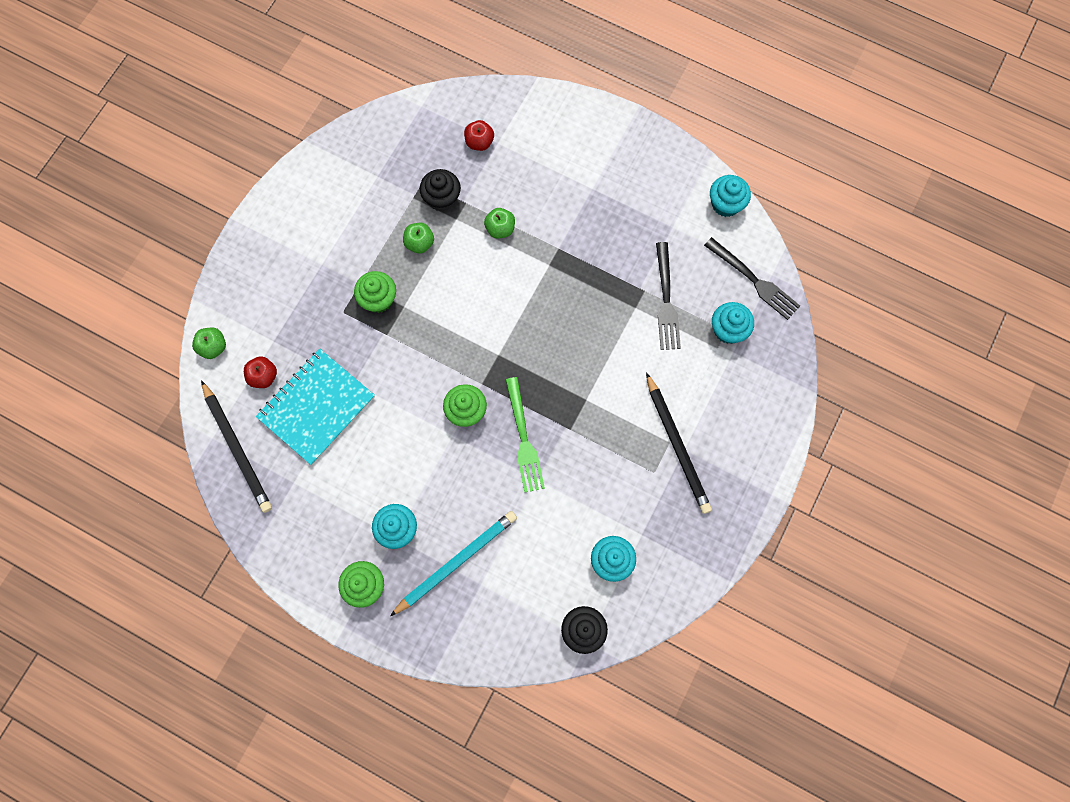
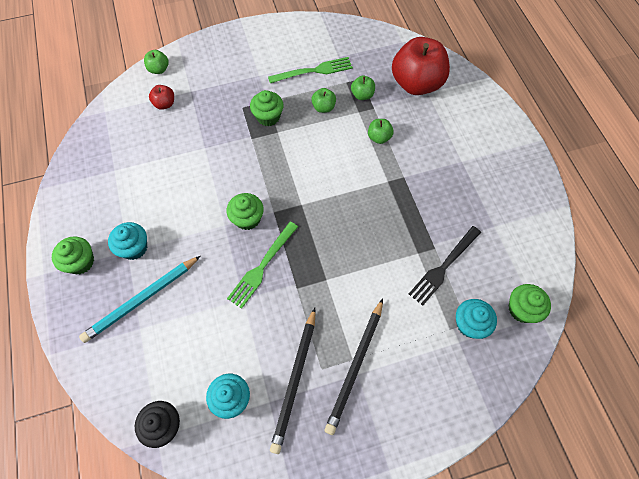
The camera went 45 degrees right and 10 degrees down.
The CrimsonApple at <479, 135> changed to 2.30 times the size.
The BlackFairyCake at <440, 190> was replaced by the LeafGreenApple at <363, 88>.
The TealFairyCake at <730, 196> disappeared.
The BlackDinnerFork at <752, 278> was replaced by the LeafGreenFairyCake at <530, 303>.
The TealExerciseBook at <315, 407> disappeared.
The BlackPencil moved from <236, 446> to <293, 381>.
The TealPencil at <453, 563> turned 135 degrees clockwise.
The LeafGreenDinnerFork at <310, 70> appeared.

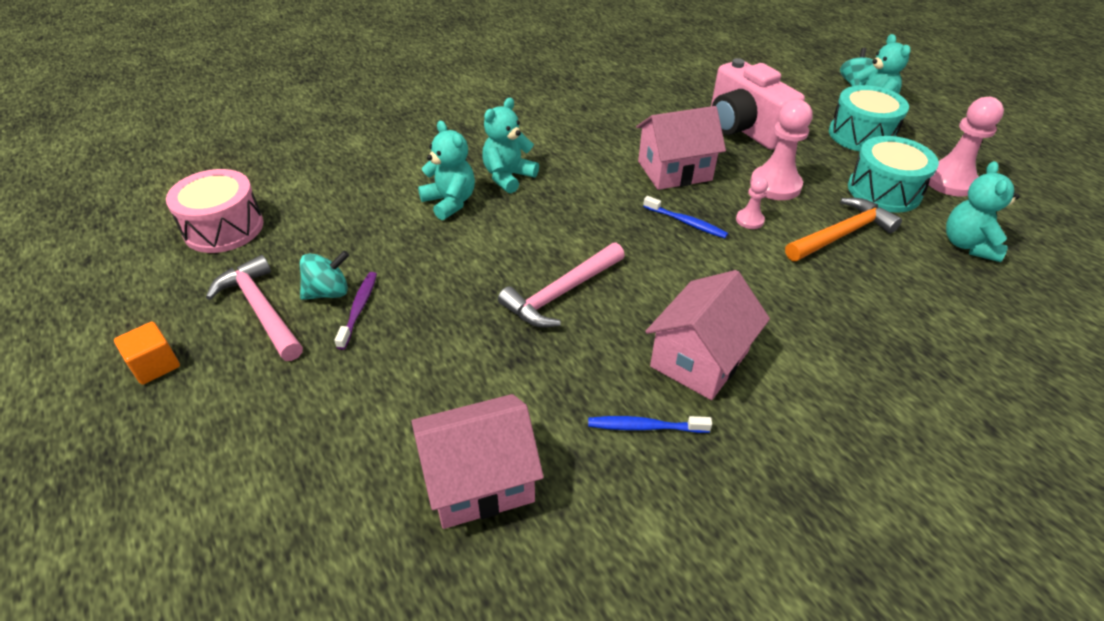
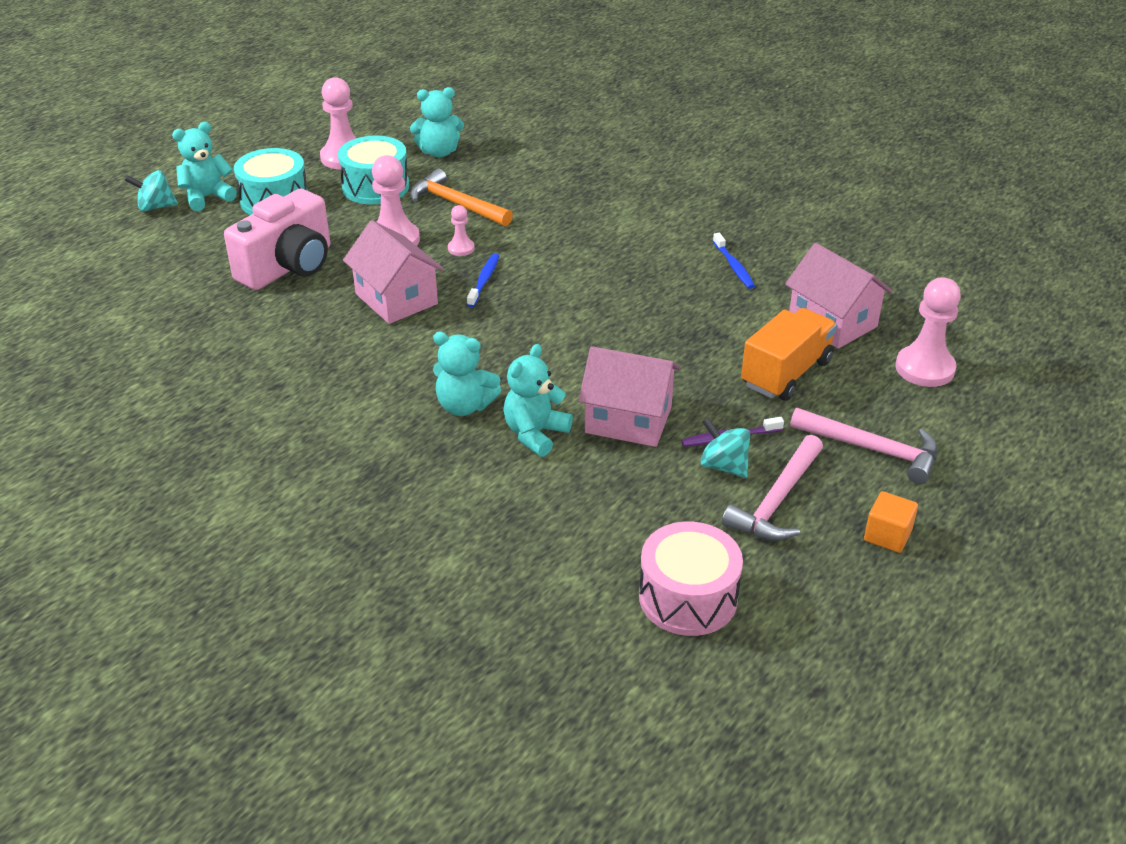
The camera went 110 degrees left and 5 degrees down.
The RosyClawHammer moved from <561, 285> to <864, 446>.
The RosyCottage moved from <707, 335> to <629, 396>.
The RosyGamePawn at <928, 332> appeared.
The BrightOrangeToyTruck at <789, 354> appeared.

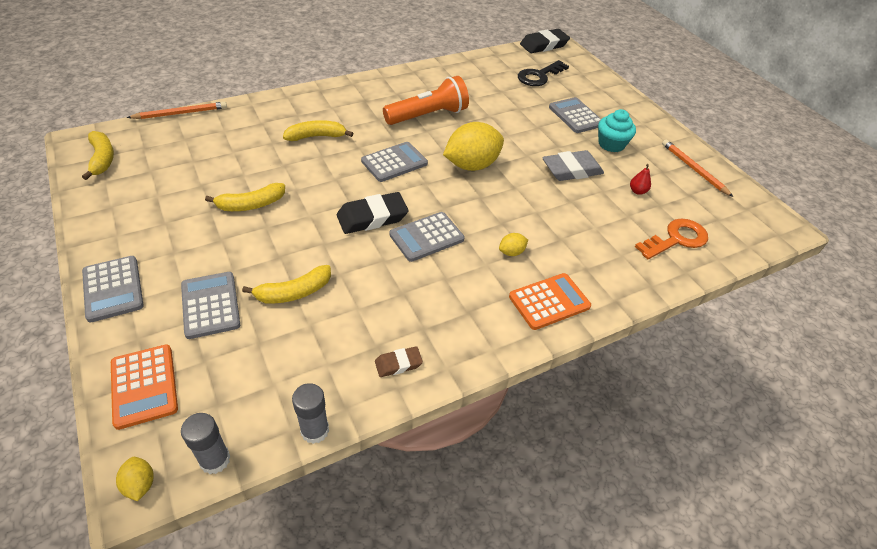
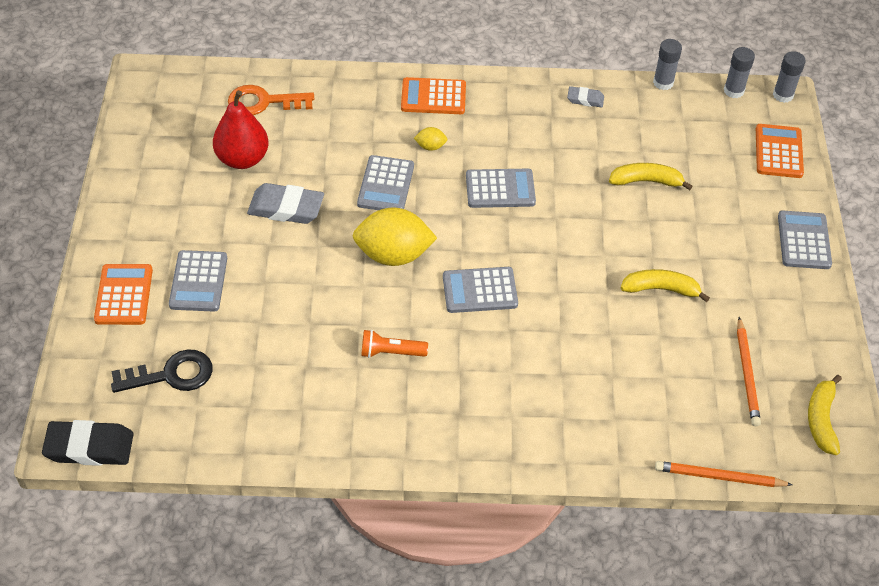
The camera went 150 degrees left and 5 degrees up.
The BrightOrangeTorch at <426, 100> changed to 0.55 times the size.
The TealFairyCake at <617, 130> disappeared.
The GoldenBanana at <318, 130> disappeared.
The BrightOrangePencil moved from <697, 168> to <749, 371>.
The CrimsonToyPear at <640, 179> changed to 2.35 times the size.
The BlackGumEraser at <373, 213> disappeared.
The GrayAddingMachine moved from <210, 305> to <385, 182>.
The BrownGumEraser at <399, 361> became the GrayGumEraser at <585, 97>.
The GoldenLemon at <135, 479> was replaced by the GrayGlue at <789, 77>.
The BrightOrangeAddingMachine at <123, 294> appeared.

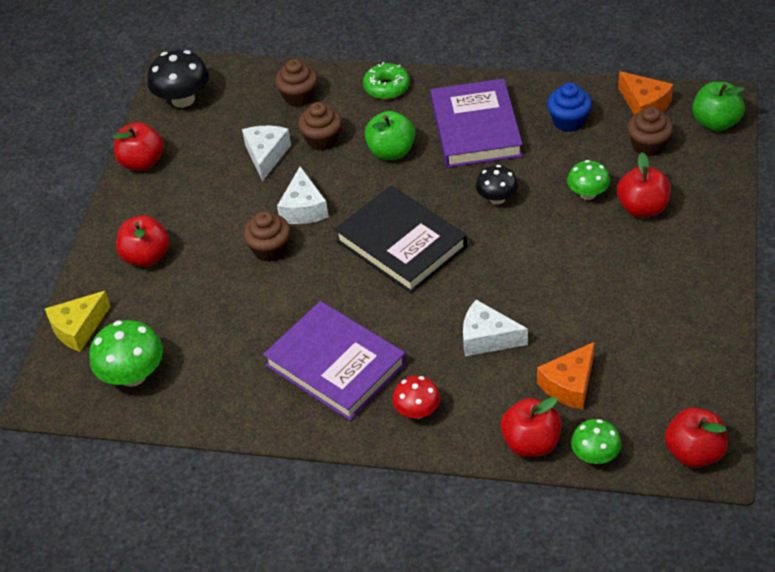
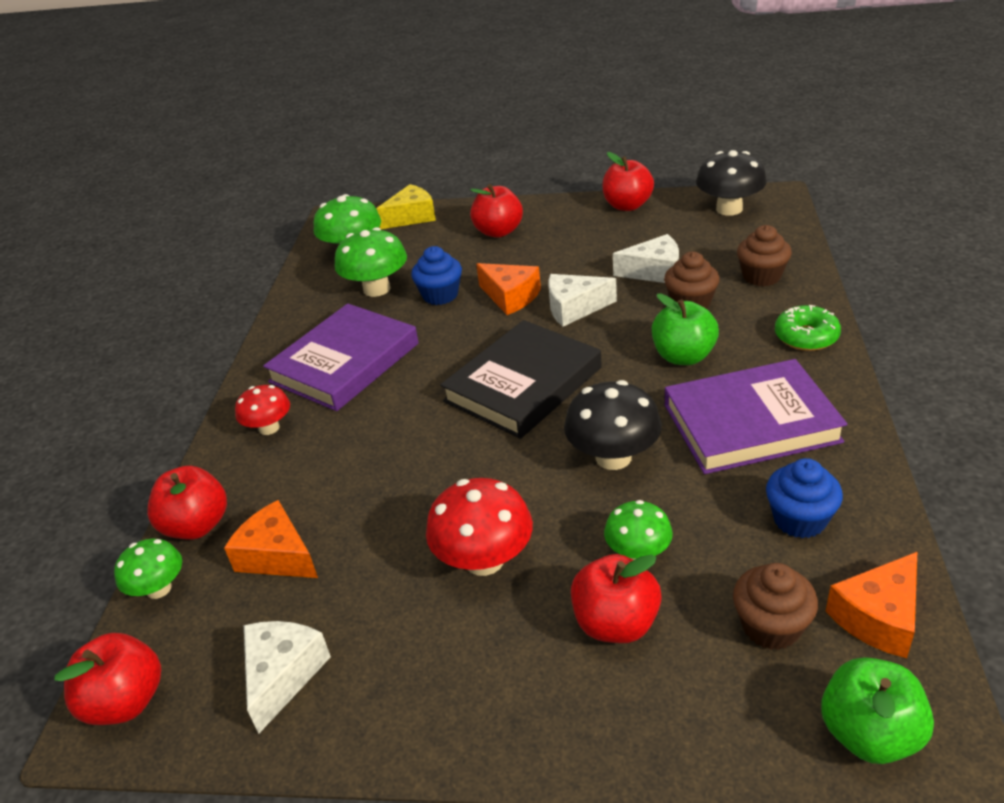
The camera went 85 degrees right and 10 degrees down.
The BlackFungus at <497, 185> changed to 1.59 times the size.
The BrownFairyCake at <266, 236> was replaced by the BrightOrangePieceOfCheese at <508, 289>.
The GoldenPieceOfCheese at <78, 321> turned 105 degrees clockwise.
The PureWhitePieceOfCheese moved from <495, 328> to <287, 677>.
The LeafGreenFungus at <371, 262> appeared.
The RoyalBlueFairyCake at <436, 275> appeared.
The CrimsonFungus at <479, 527> appeared.

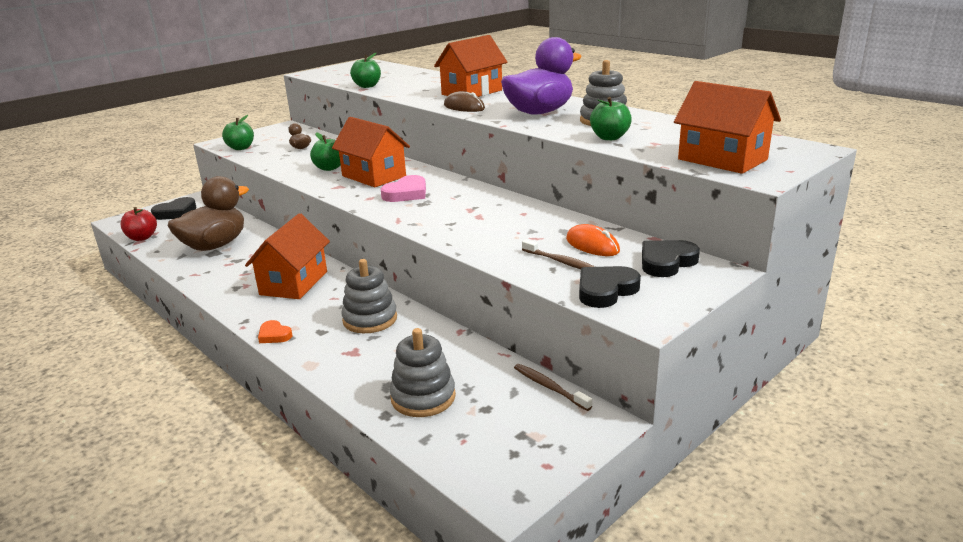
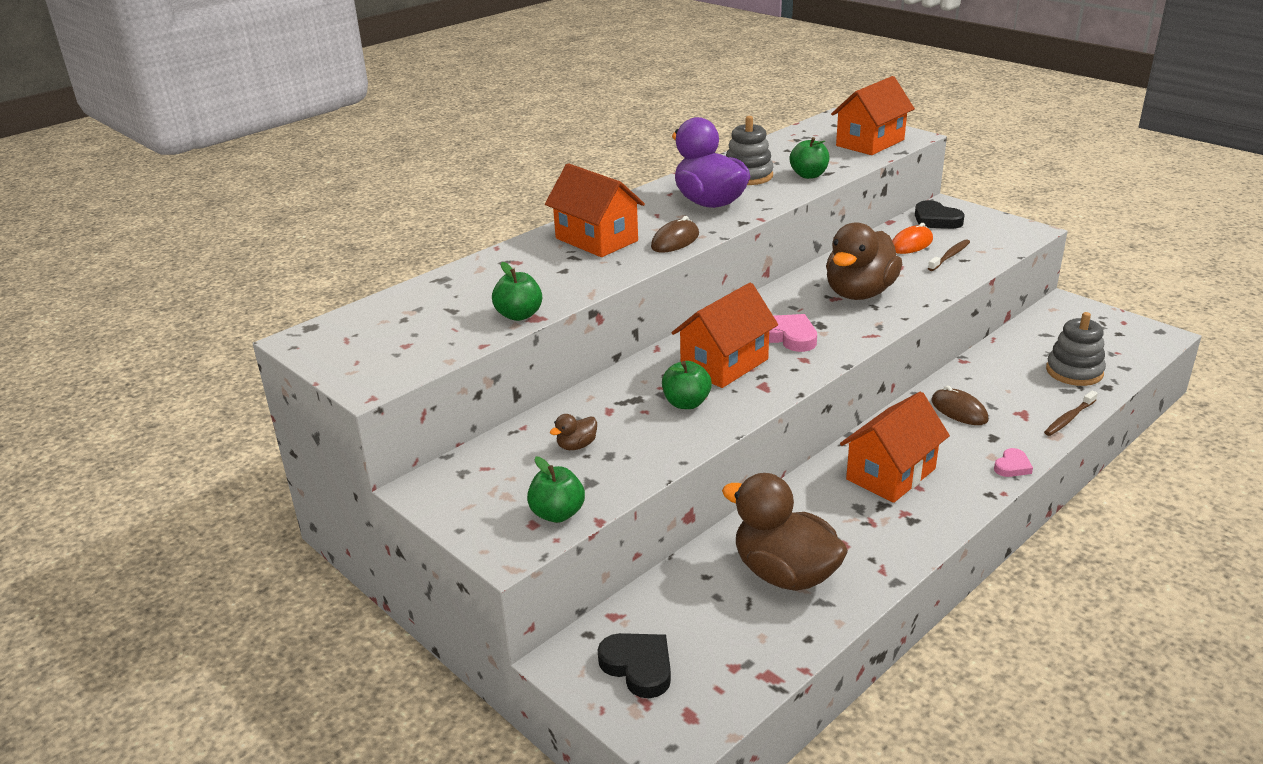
The camera went 90 degrees left and 5 degrees up.
The CrimsonApple at <138, 224> disappeared.
The BrightOrangeCottage at <287, 256> turned 60 degrees counterclockwise.
The GrayStackingToy at <369, 296> was replaced by the BrownPcMouse at <959, 405>.
The BlackHeart at <610, 287> disappeared.
The BrightOrangeHeart at <275, 331> became the RosyHeart at <1013, 462>.
The BrownToothBrush moved from <553, 387> to <1071, 413>.
The BrownRubberDuck at <864, 261> appeared.

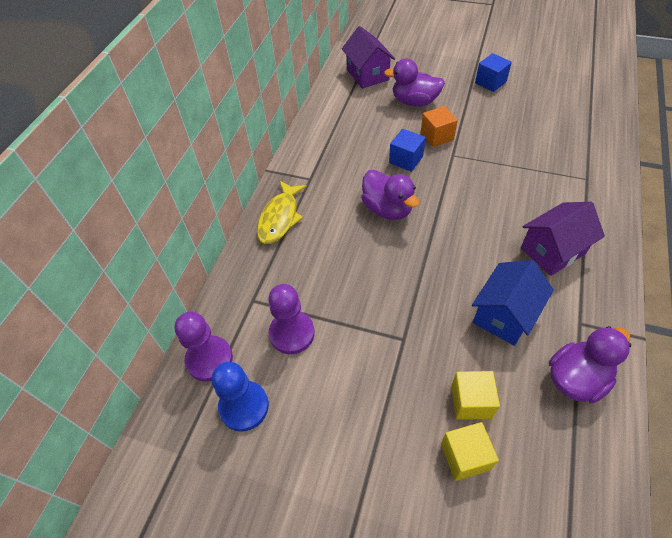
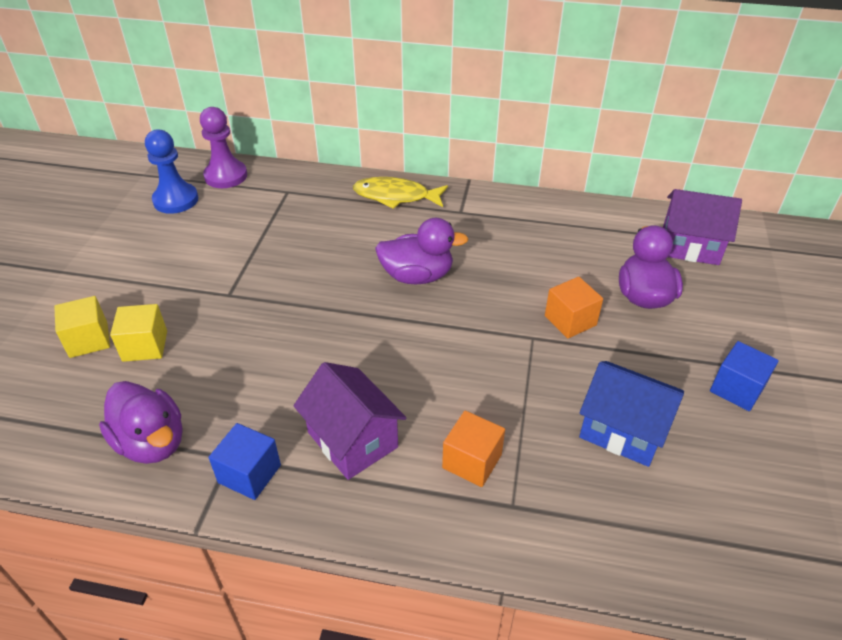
The camera went 80 degrees right and 10 degrees down.
The RoyalPurpleCottage at <368, 57> turned 45 degrees clockwise.
The RoyalBlueBlock moved from <407, 150> to <245, 461>.
The RoyalPurpleRubberDuck at <390, 195> turned 135 degrees counterclockwise.
The RoyalBlueCottage moved from <513, 303> to <631, 414>.
The RoyalPurpleGamePawn at <291, 319> disappeared.
The BrightOrangeBlock at <473, 449> appeared.

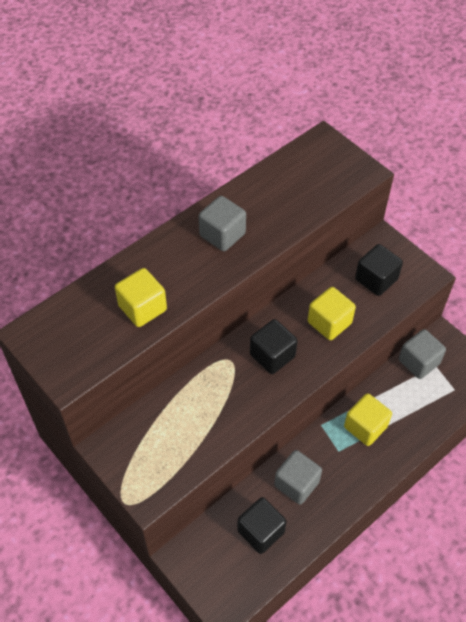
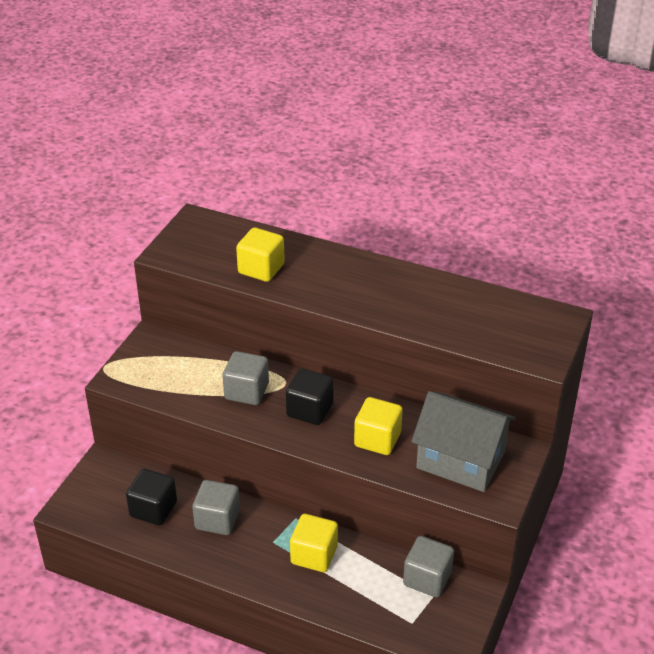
The camera went 65 degrees right and 15 degrees down.
The GrayBlock moved from <222, 223> to <245, 378>.
The BlackBlock at <379, 270> was replaced by the GrayCottage at <463, 441>.

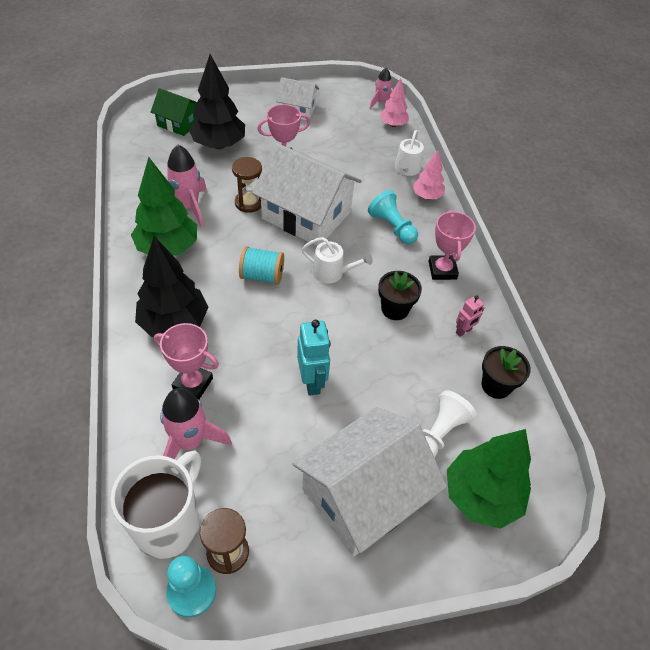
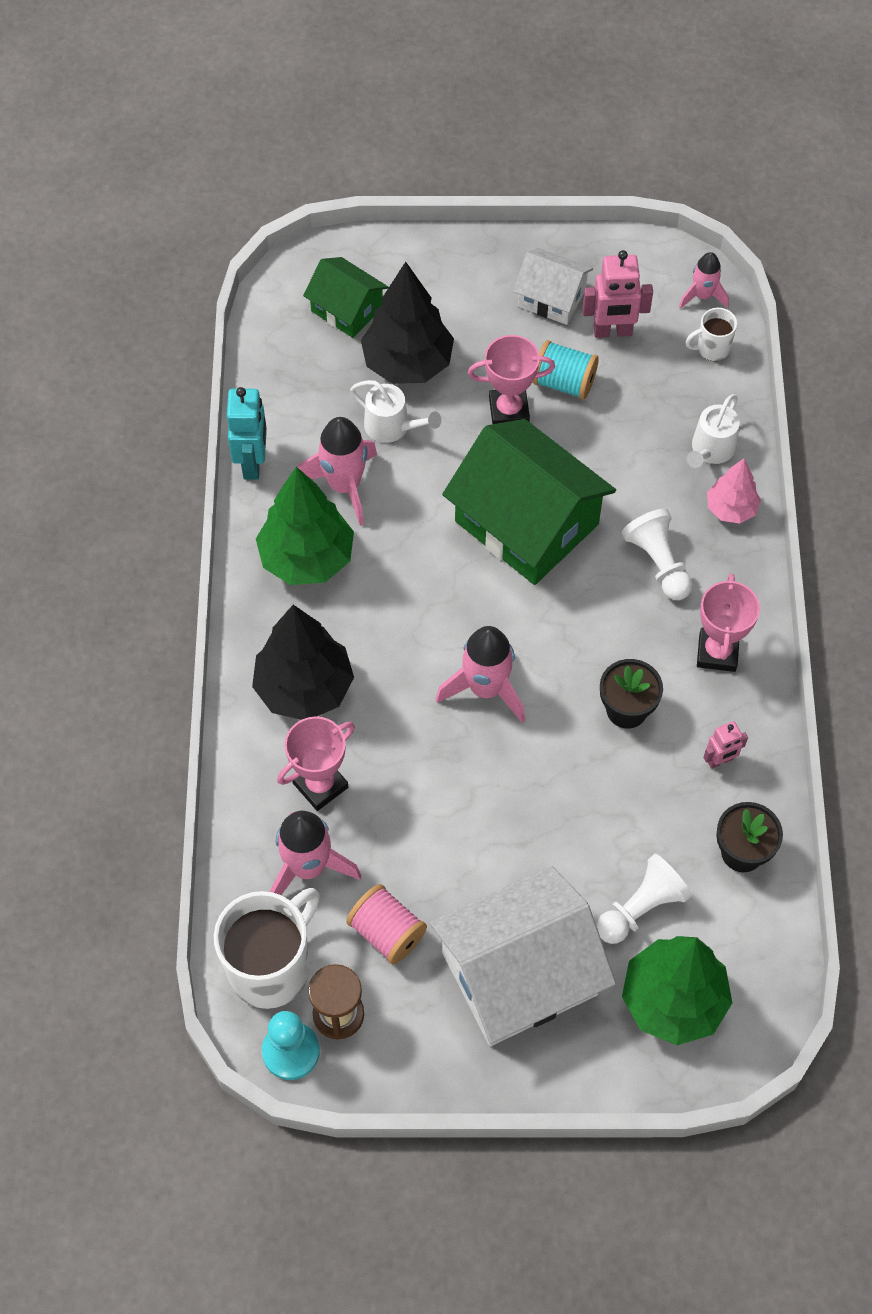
The camera went 15 degrees right and 10 degrees up.
The RosyFirTree at <394, 102> was replaced by the PureWhiteCoffeeMug at <711, 334>.
The PureWhiteCottage at <307, 194> became the LeafGreenCottage at <529, 502>.
The BrownSandglass at <247, 185> disappeared.
The TealGamePawn at <393, 217> became the PureWhiteGamePawn at <657, 554>.
The PureWhiteWateringPot moved from <337, 260> to <395, 411>.
The TealSpool moved from <261, 265> to <566, 370>.
The TealToyRobot moved from <314, 358> to <247, 433>.
The RosyPrizeCup at <186, 361> turned 75 degrees counterclockwise.
The RosyToyRobot at <617, 294> appeared.
The RosySpaceship at <480, 674> appeared.
The RosySpool at <386, 924> appeared.

